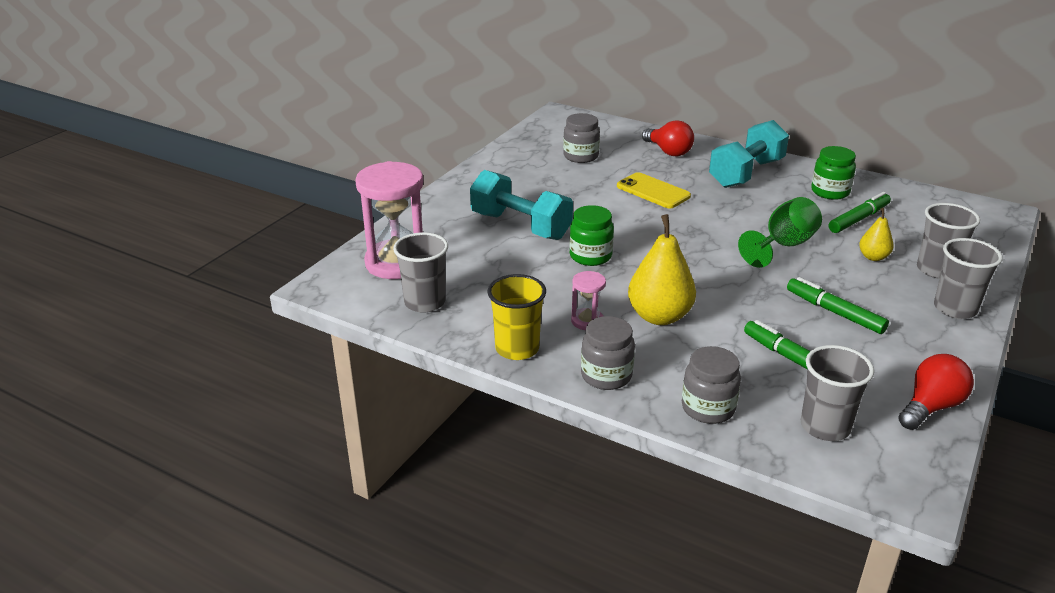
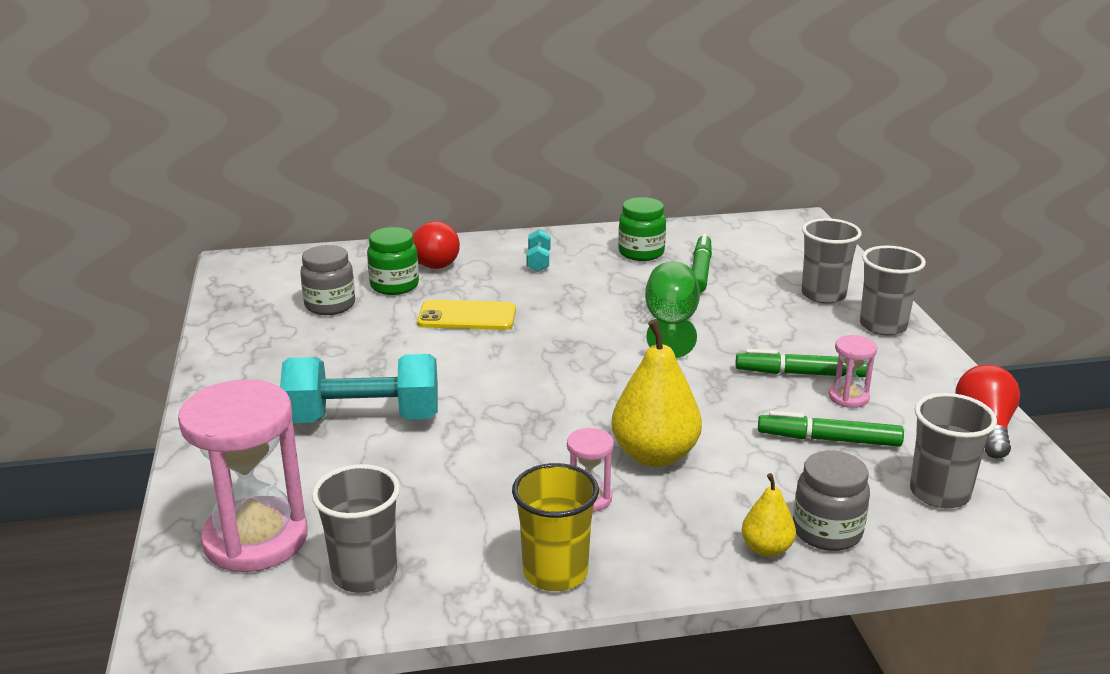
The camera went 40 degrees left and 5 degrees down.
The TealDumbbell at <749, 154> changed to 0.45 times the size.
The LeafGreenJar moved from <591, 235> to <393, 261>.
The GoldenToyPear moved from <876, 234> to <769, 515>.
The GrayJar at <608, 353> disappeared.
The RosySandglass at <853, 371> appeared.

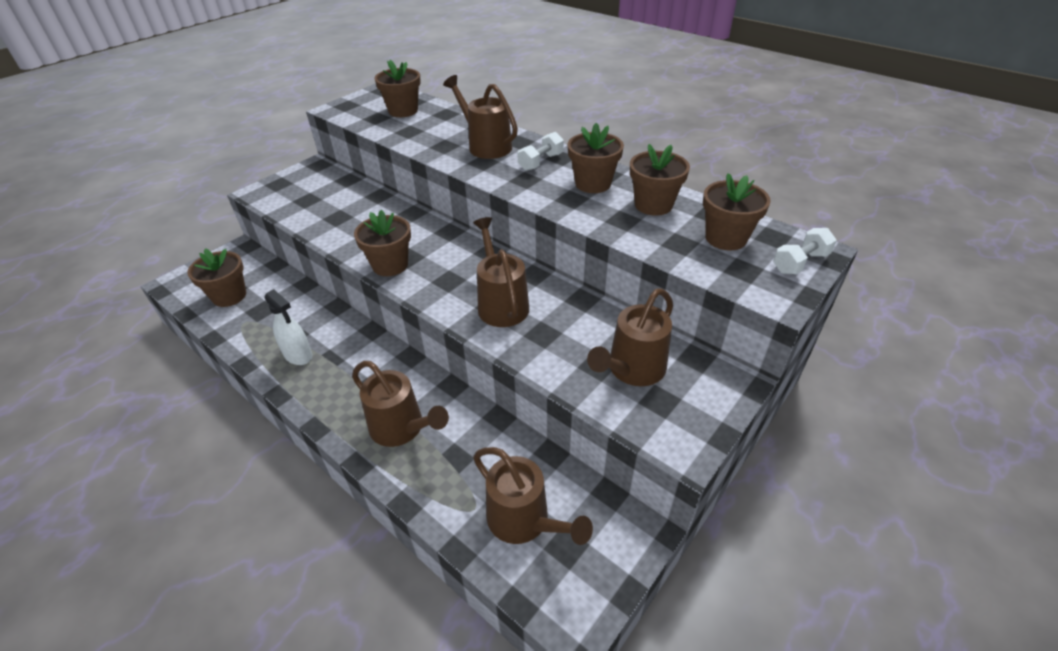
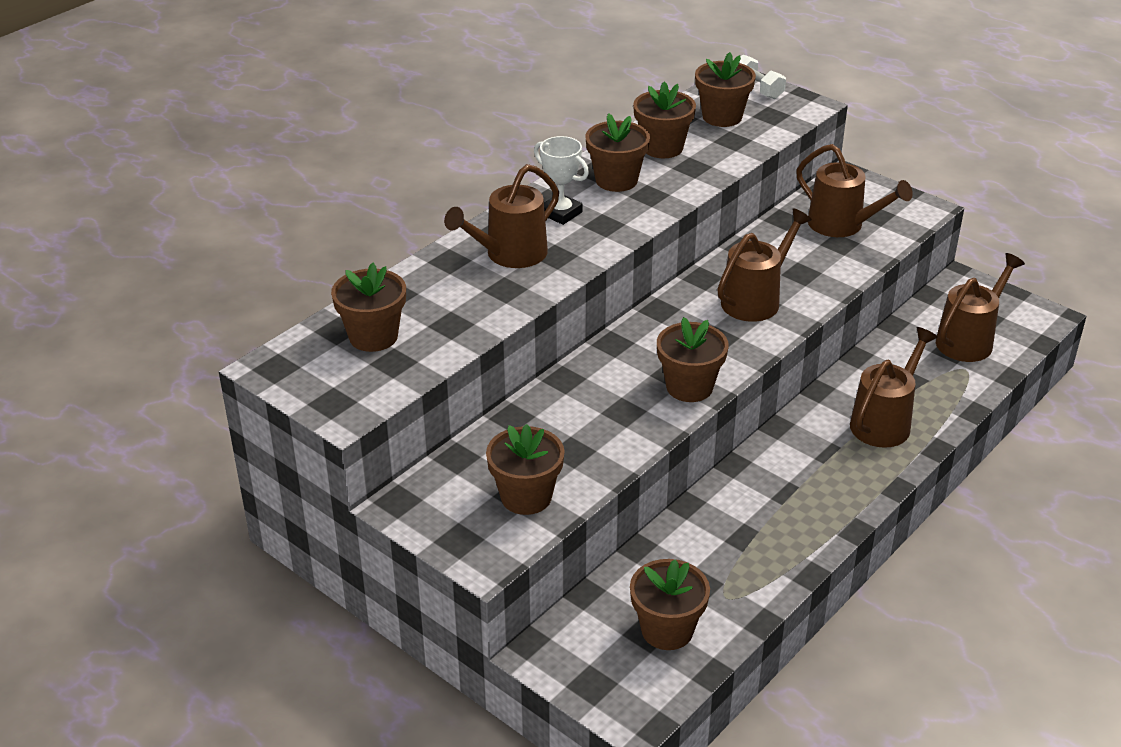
The camera went 90 degrees left and 5 degrees down.
The PureWhiteDumbbell at <541, 151> was replaced by the PureWhitePrizeCup at <561, 180>.
The BrownWateringPot at <501, 272> turned 150 degrees clockwise.
The PureWhiteSprayCleaner at <288, 327> disappeared.
The BrownPottedPlant at <525, 469> appeared.

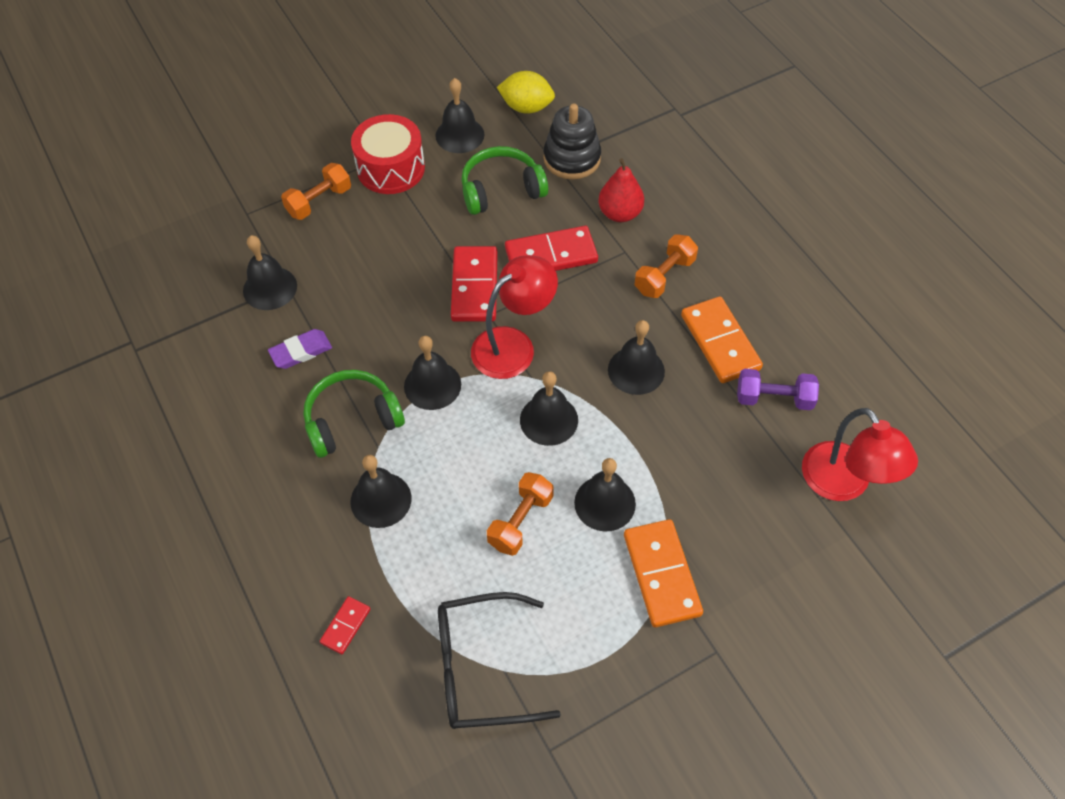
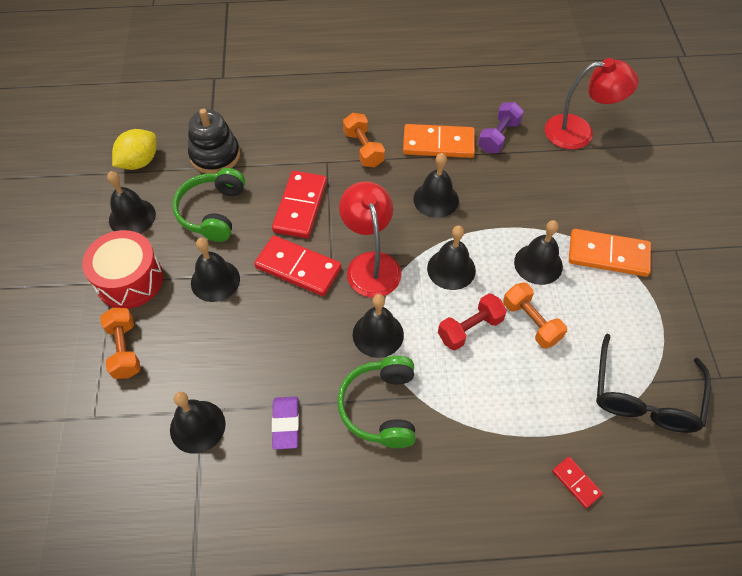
The camera went 65 degrees left and 0 degrees up.
The CrimsonToyPear at <621, 190> disappeared.
The BlackHandBell moved from <381, 491> to <215, 270>.
The CrimsonDumbbell at <472, 322> appeared.

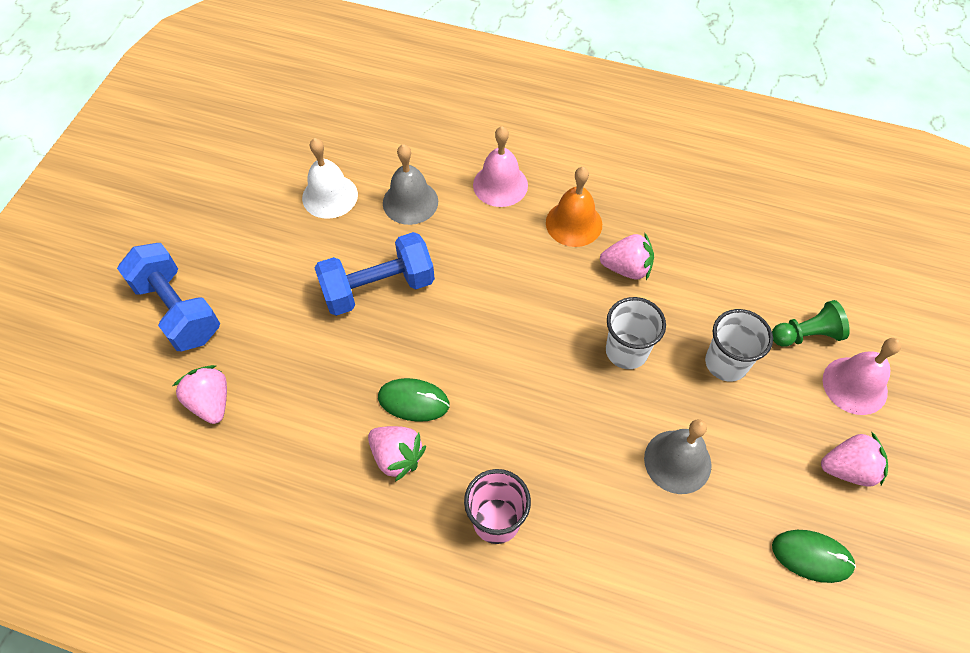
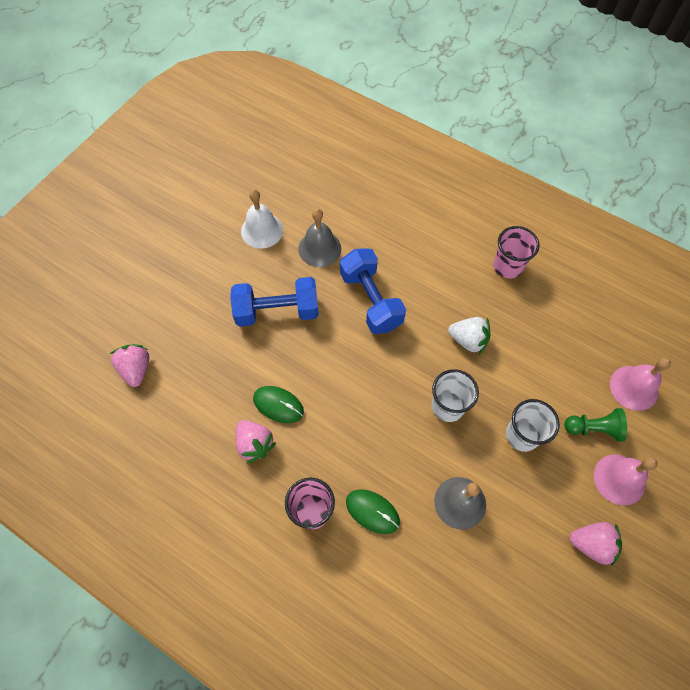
The camera went 15 degrees right and 5 degrees up.
The RosyHandBell moved from <500, 166> to <640, 384>.
The BrightOrangeHandBell at <574, 207> disappeared.
The RosyToyStrawberry at <627, 256> became the PureWhiteToyStrawberry at <469, 336>.
The RoyalBlueDumbbell moved from <168, 297> to <373, 291>.
The LeafGreenPcMouse moved from <814, 556> to <373, 511>.
The RosyTumbler at <516, 252> appeared.

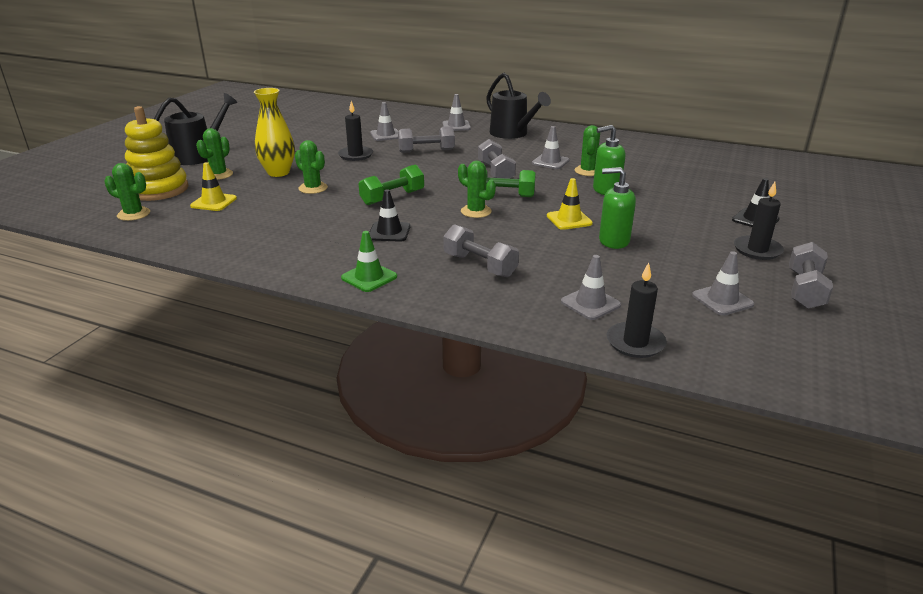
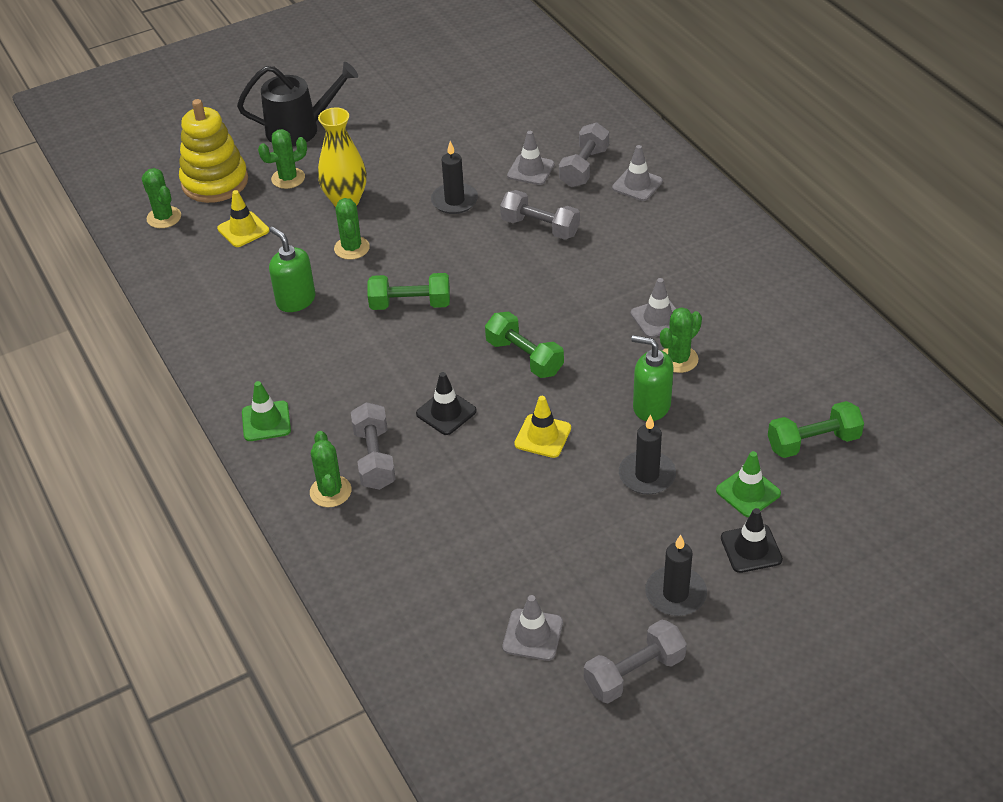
The camera went 40 degrees right and 15 degrees up.
The BlackWateringPot at <518, 106> disappeared.
The GrayDumbbell moved from <497, 159> to <584, 155>.
The LeafGreenCactus moved from <477, 189> to <330, 469>.
The LeafGreenSoapDispenser moved from <617, 208> to <292, 269>.
The BlackTrafficCone moved from <389, 215> to <446, 403>.
The GrayTrafficCone at <591, 287> disappeared.
The BlackPillarCandle moved from <637, 310> to <647, 454>.
The LeafGreenDumbbell at <816, 429> appeared.
The LeafGreenTrafficCone at <748, 484> appeared.

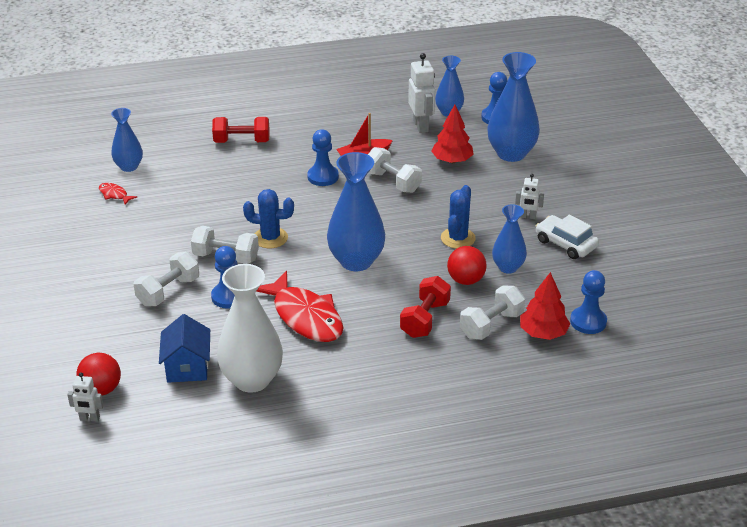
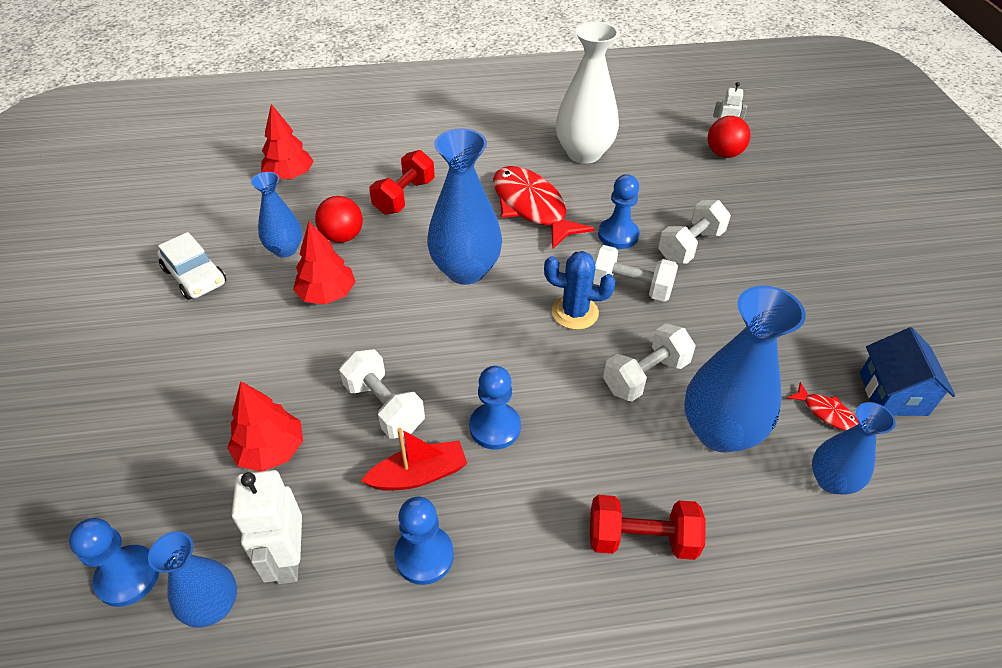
The camera went 175 degrees left and 10 degrees up.
The RoyalBlueTallVase moved from <513, 107> to <745, 369>.
The PureWhiteToyRobot at <529, 196> disappeared.
The RoyalBlueCactus at <458, 217> was replaced by the CrimsonFirTree at <324, 263>.
The RoyalBlueGamePawn moved from <588, 302> to <424, 541>.
The PureWhiteDumbbell moved from <492, 312> to <649, 362>.
The RoyalBlueCottage moved from <184, 348> to <907, 371>.

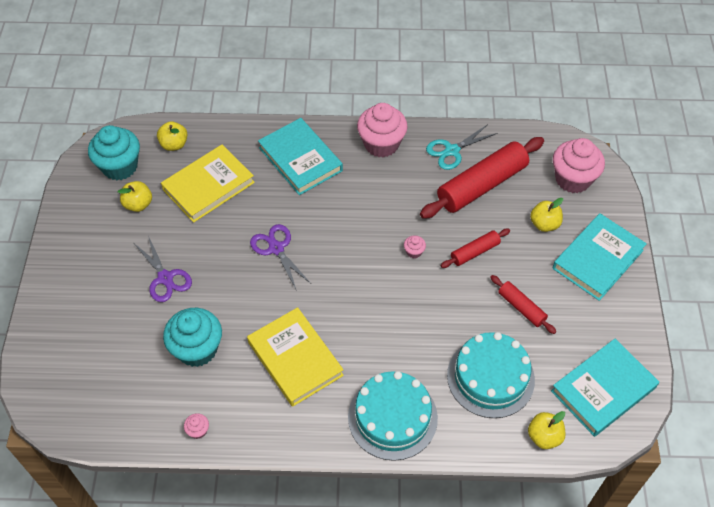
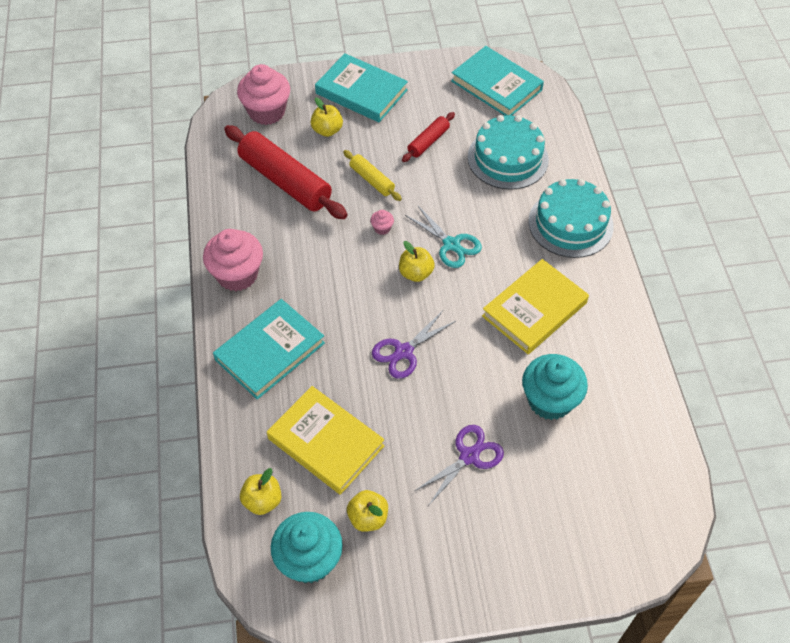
The camera went 100 degrees left and 0 degrees up.
The TealScissors moved from <461, 147> to <443, 237>.
The CrimsonDoughRoller at <475, 248> became the GoldenDoughRoller at <372, 175>.
The GoldenApple moved from <546, 430> to <417, 261>.
The RosyFairyCake at <196, 426> disappeared.

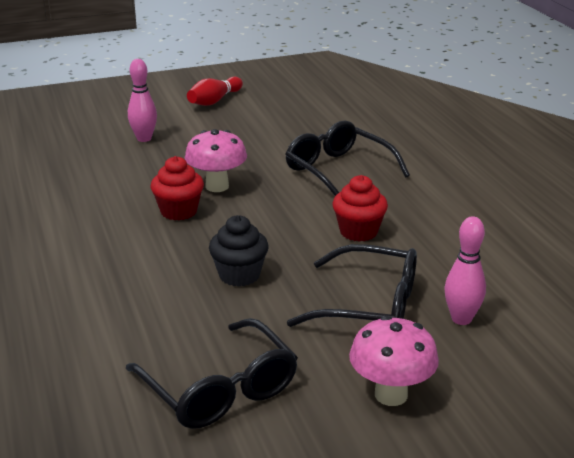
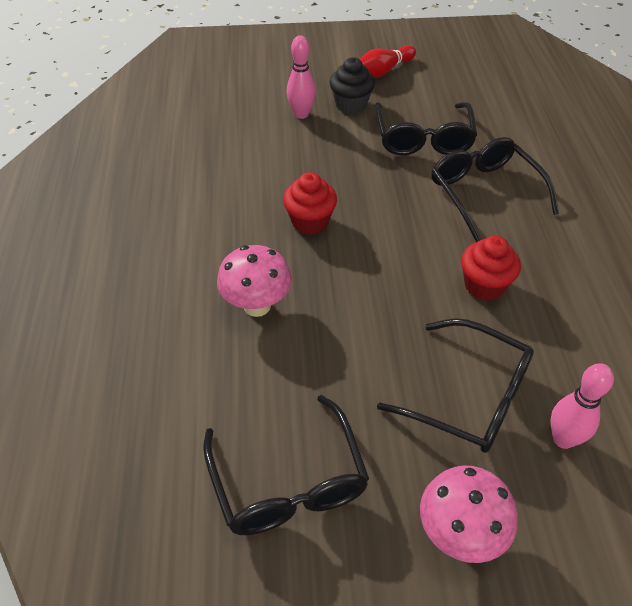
The camera went 15 degrees right and 20 degrees up.
The RosyFungus moved from <216, 160> to <254, 281>.
The BlackFairyCake moved from <239, 251> to <352, 85>.
The BlackEyeglasses at <426, 128> appeared.

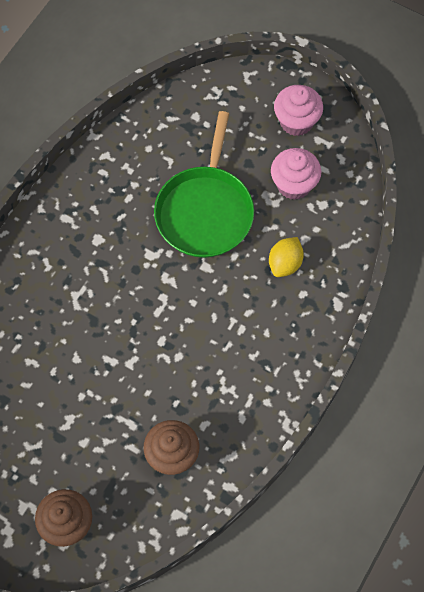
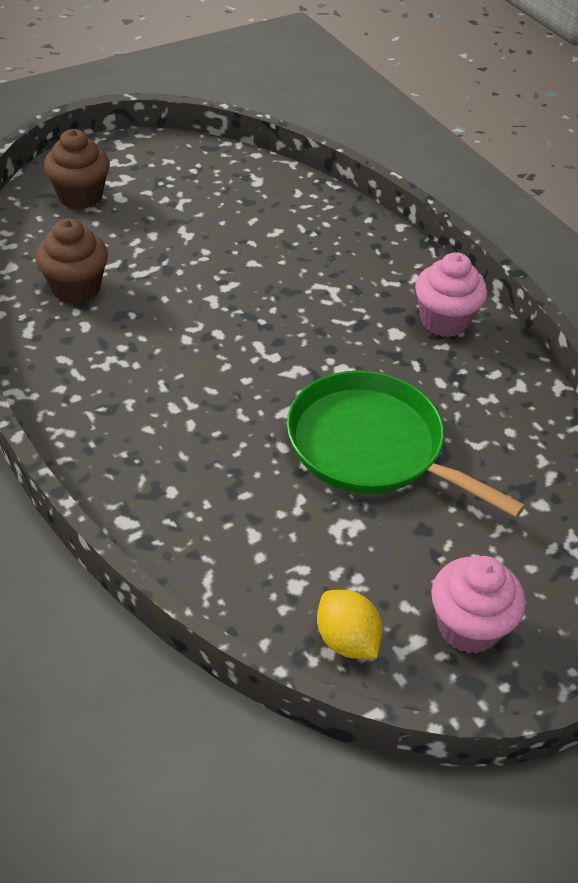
The camera went 115 degrees right and 20 degrees down.
The RosyFairyCake moved from <296, 174> to <451, 294>.
The GoldenLemon moved from <286, 257> to <349, 624>.

